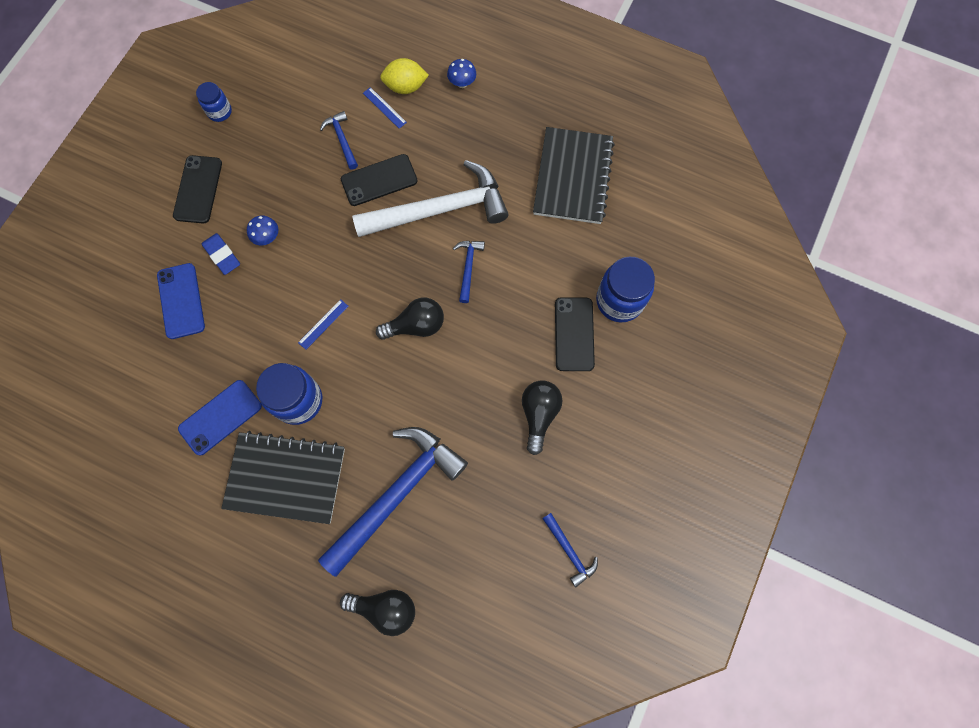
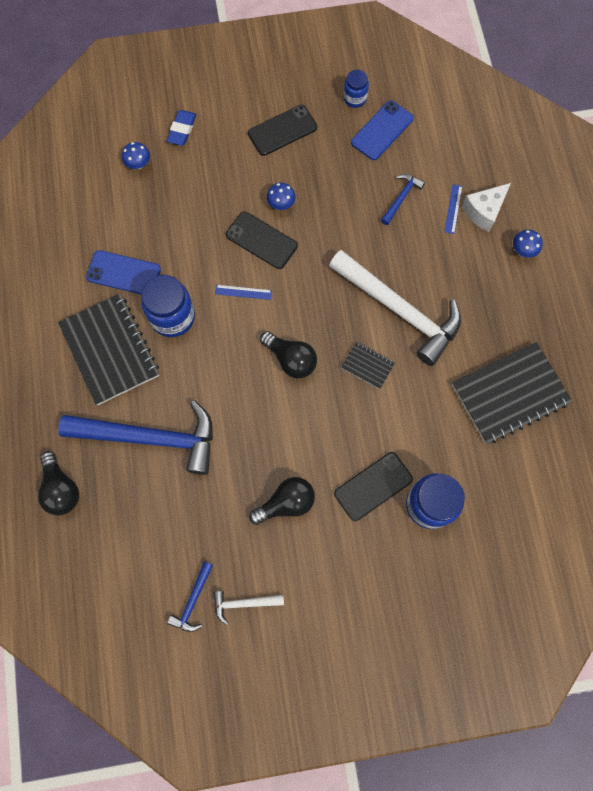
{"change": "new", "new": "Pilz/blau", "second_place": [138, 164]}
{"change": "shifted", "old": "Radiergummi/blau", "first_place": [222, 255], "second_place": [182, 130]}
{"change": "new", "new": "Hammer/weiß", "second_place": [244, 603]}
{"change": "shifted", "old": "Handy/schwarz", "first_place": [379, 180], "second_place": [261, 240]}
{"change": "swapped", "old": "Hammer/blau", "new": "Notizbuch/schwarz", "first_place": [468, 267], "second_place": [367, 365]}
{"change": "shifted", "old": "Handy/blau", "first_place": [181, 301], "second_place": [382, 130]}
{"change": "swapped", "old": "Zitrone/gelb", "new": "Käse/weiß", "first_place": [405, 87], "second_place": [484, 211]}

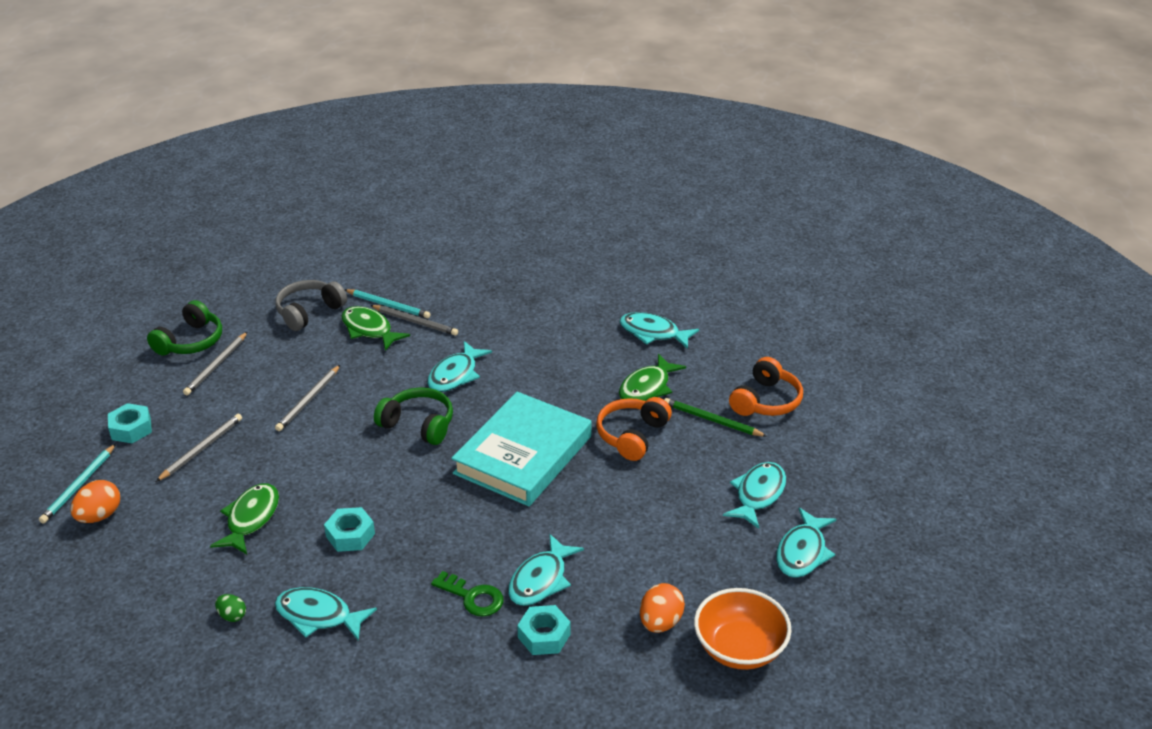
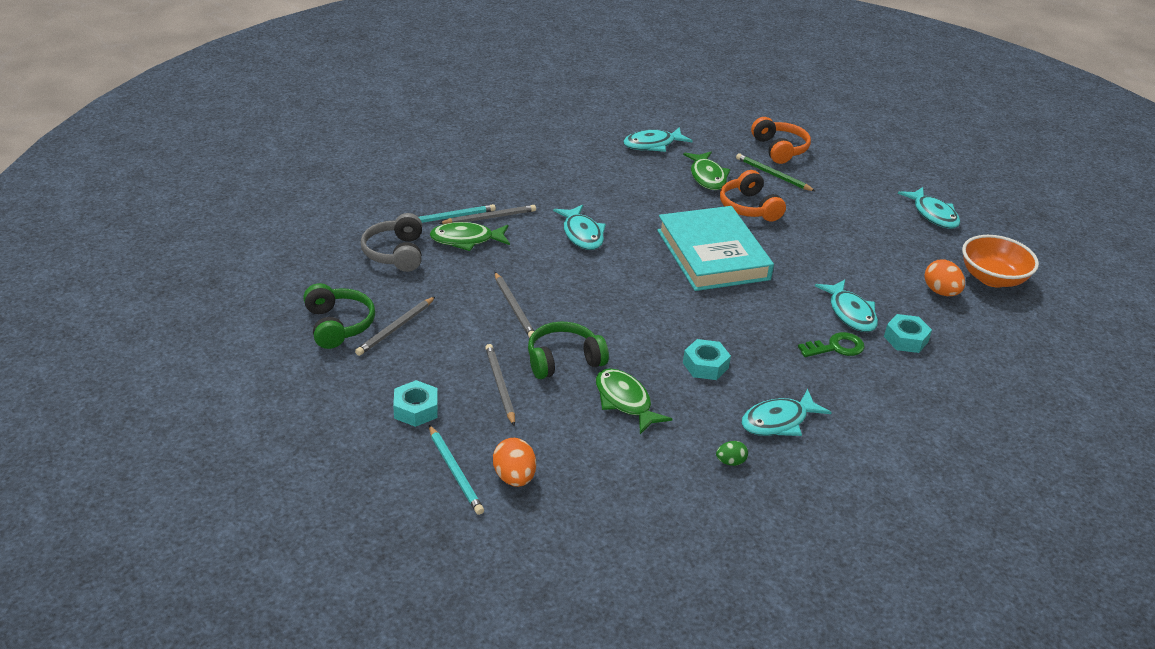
{"change": "rotated", "old": "Bleistift/grau", "first_place": [216, 366], "second_place": [396, 328], "degrees": 60}
{"change": "shifted", "old": "Kopfhörer/grün", "first_place": [418, 425], "second_place": [563, 360]}
{"change": "rotated", "old": "Bleistift/grün", "first_place": [712, 420], "second_place": [773, 175], "degrees": 60}
{"change": "gone", "old": "Fisch/türkis", "first_place": [758, 494]}

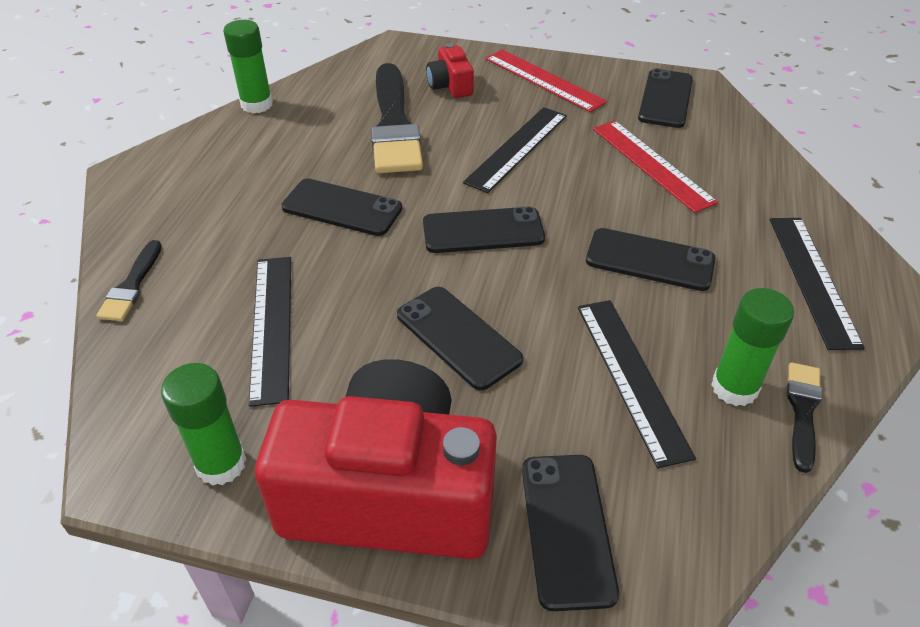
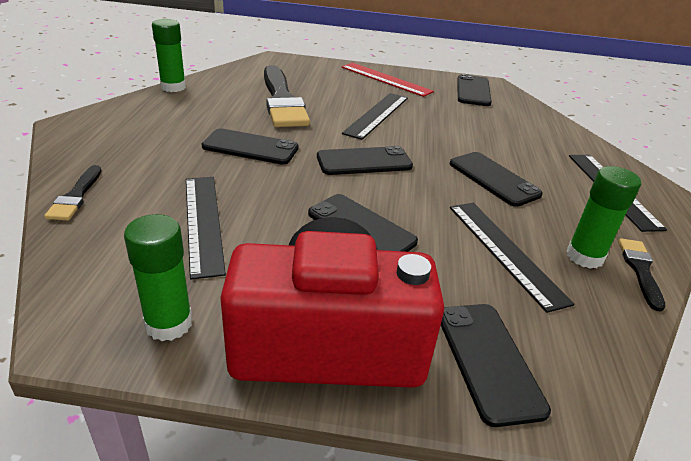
{"change": "rotated", "old": "Handy/schwarz", "first_place": [649, 260], "second_place": [493, 179], "degrees": 45}
{"change": "gone", "old": "Kamera/rot", "first_place": [450, 86]}
{"change": "gone", "old": "Lineal/rot", "first_place": [651, 164]}

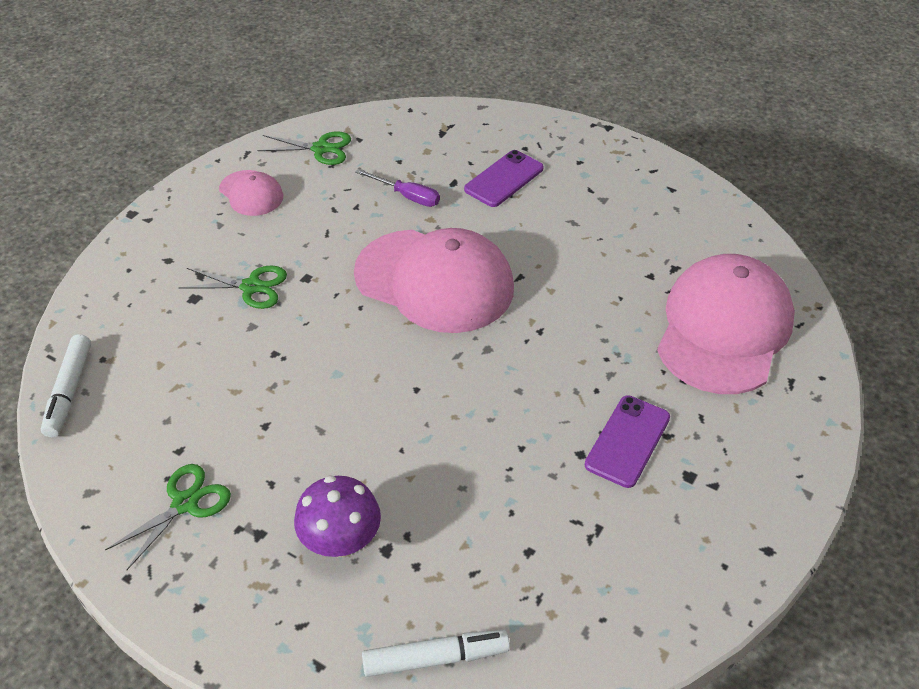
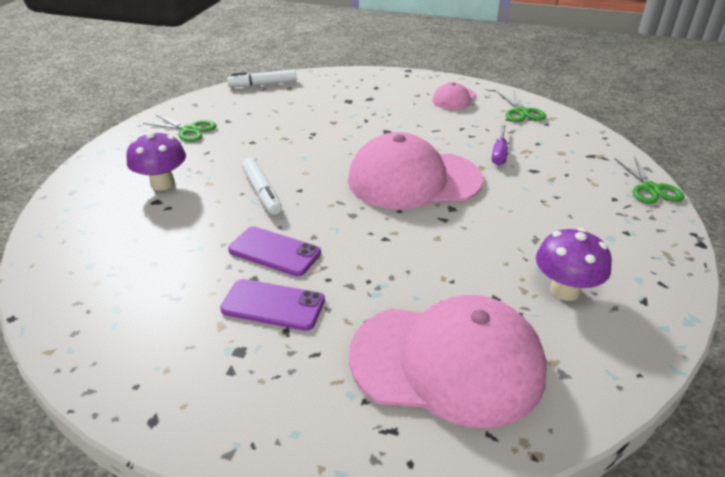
{"change": "shifted", "old": "Handy/lila", "first_place": [504, 179], "second_place": [274, 251]}
{"change": "shifted", "old": "Filzstift/weiß", "first_place": [435, 658], "second_place": [262, 192]}
{"change": "rotated", "old": "Kappe/rosa", "first_place": [434, 281], "second_place": [413, 180], "degrees": 75}
{"change": "new", "new": "Pilz/lila", "second_place": [565, 290]}
{"change": "shifted", "old": "Schere/grün", "first_place": [251, 287], "second_place": [650, 189]}

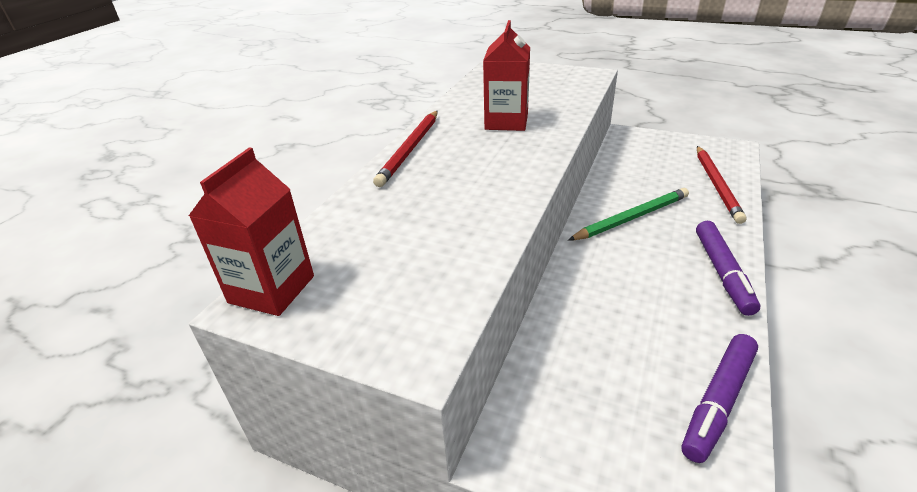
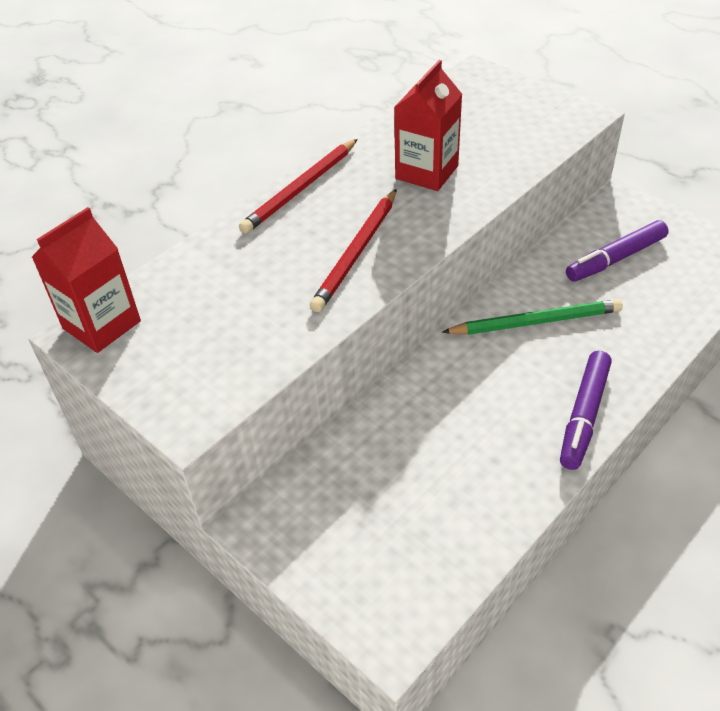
{"change": "shifted", "old": "Bleistift/rot", "first_place": [717, 185], "second_place": [357, 252]}
{"change": "shifted", "old": "Filzstift/lila", "first_place": [718, 402], "second_place": [615, 259]}

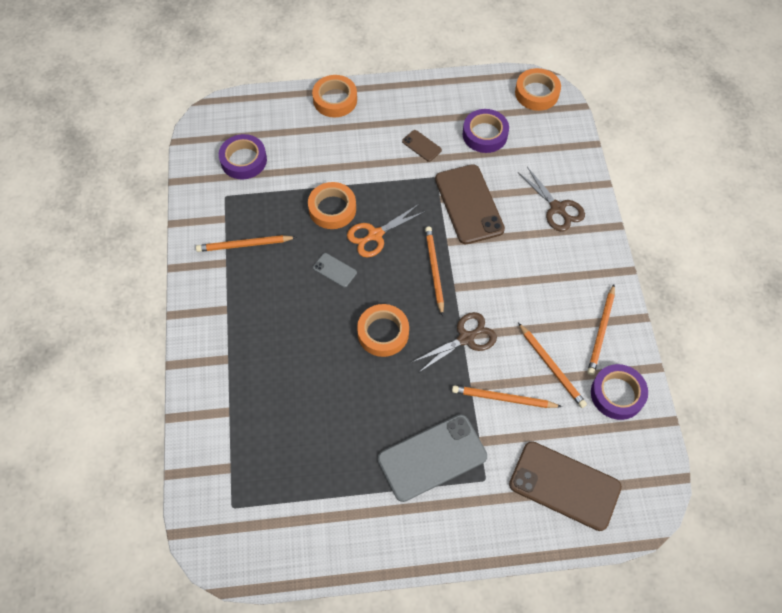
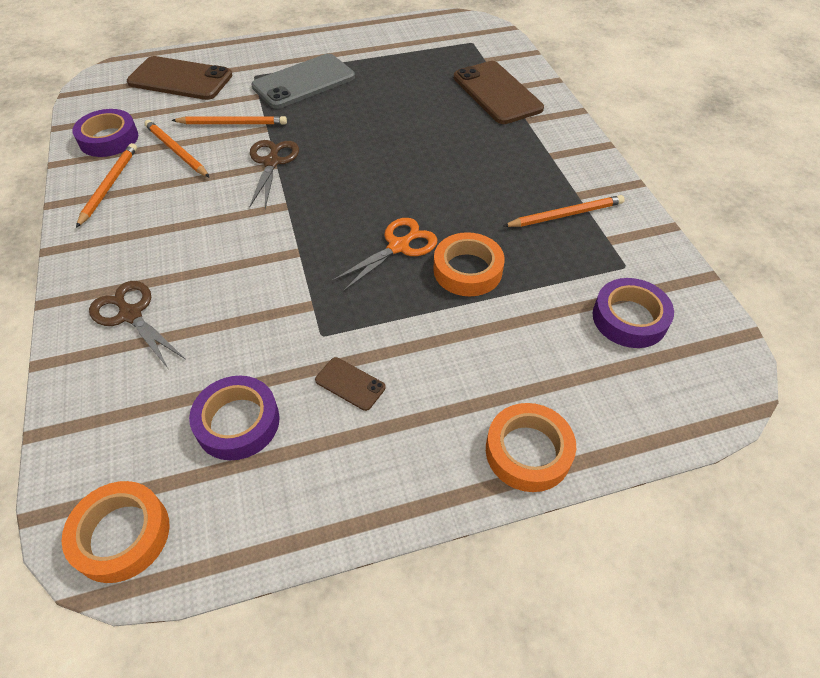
{"change": "rotated", "old": "Schere/braun", "first_place": [466, 338], "second_place": [272, 162], "degrees": 135}
{"change": "shifted", "old": "Handy/braun", "first_place": [469, 204], "second_place": [497, 93]}
{"change": "gone", "old": "Handy/grau", "first_place": [334, 270]}
{"change": "gone", "old": "Klebeband/orange", "first_place": [383, 333]}
{"change": "gone", "old": "Bleistift/orange", "first_place": [434, 270]}

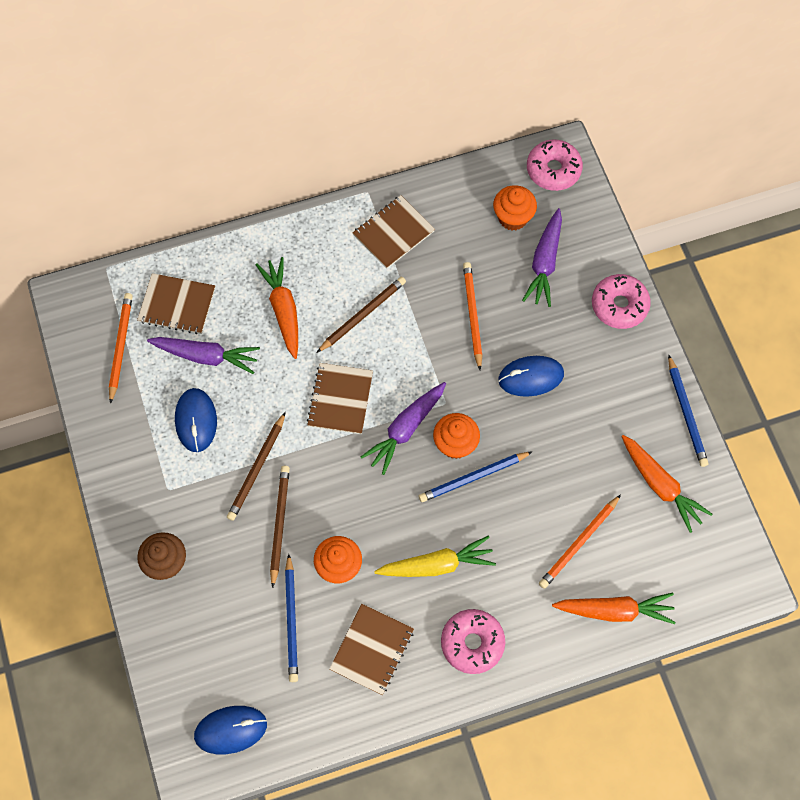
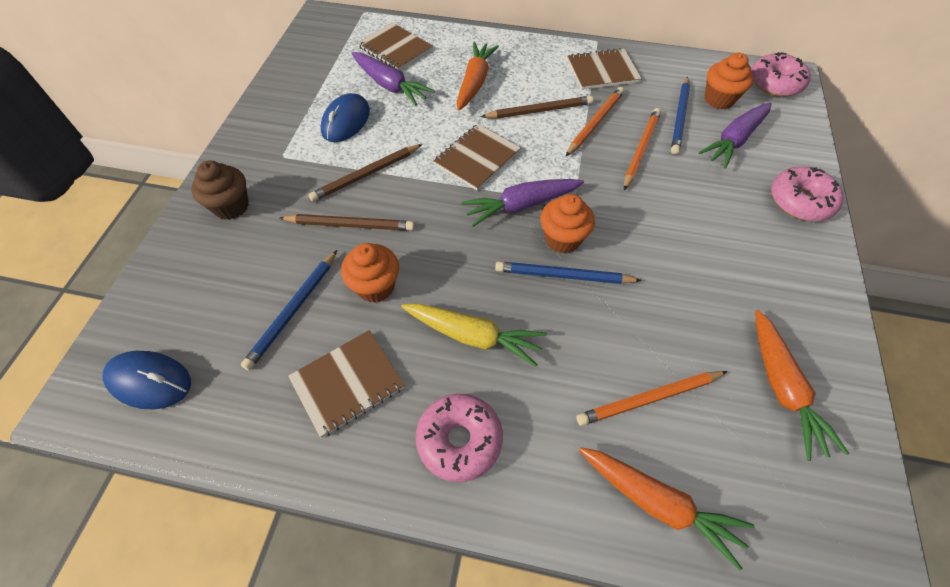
{"change": "rotated", "old": "Bleistift/braun", "first_place": [279, 524], "second_place": [350, 225], "degrees": 60}
{"change": "shifted", "old": "Bleistift/orange", "first_place": [121, 347], "second_place": [595, 123]}
{"change": "shifted", "old": "Bleistift/blau", "first_place": [686, 413], "second_place": [679, 117]}
{"change": "gone", "old": "Computermaus/blau", "first_place": [530, 377]}

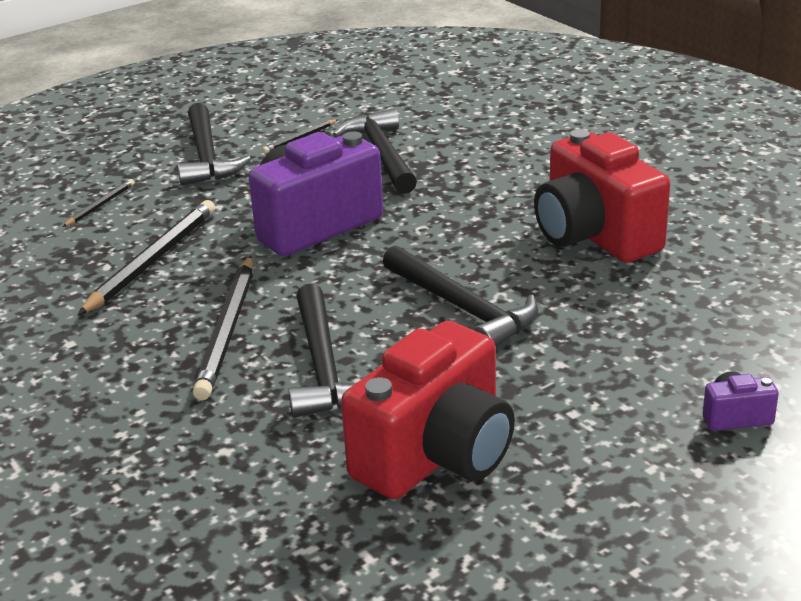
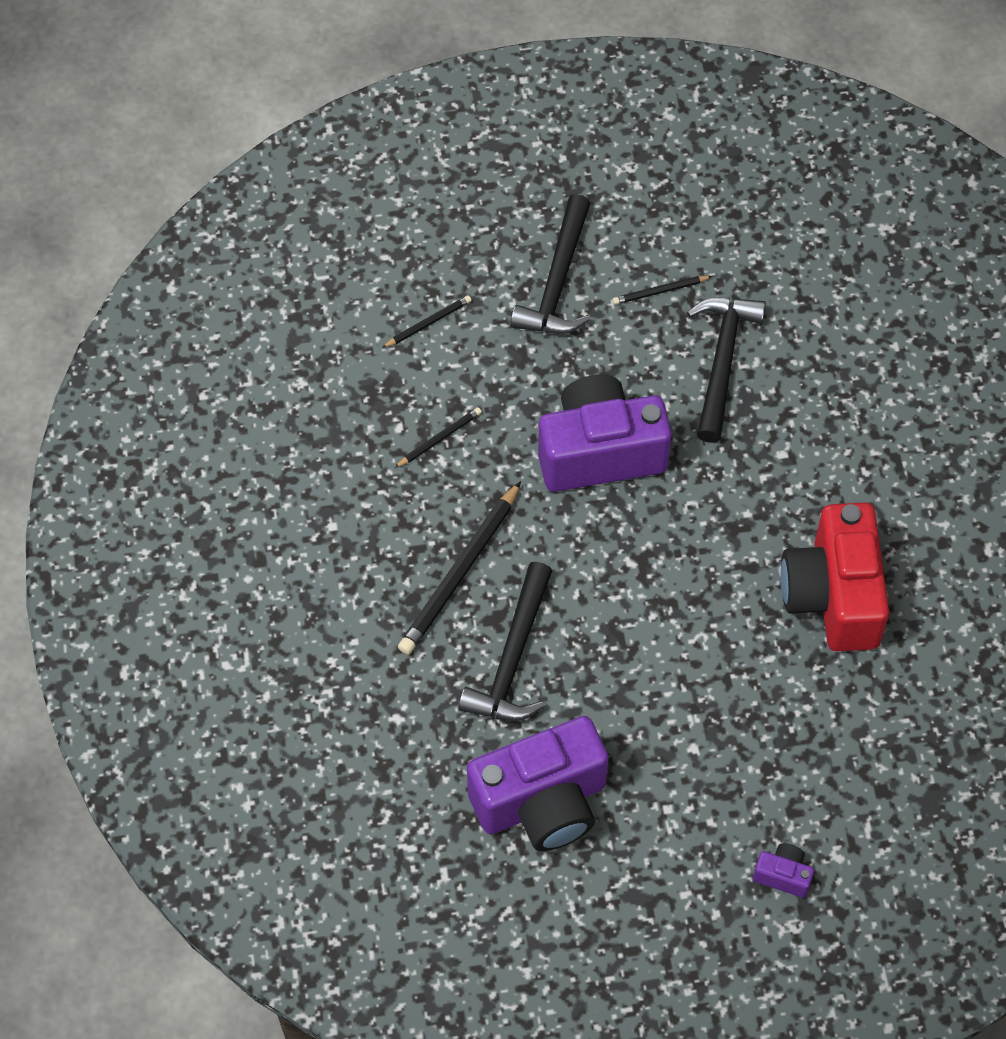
{"change": "scaled", "old": "Bleistift/schwarz", "first_place": [151, 261], "second_place": [439, 438], "factor": 0.5}
{"change": "repainted", "old": "Kamera/rot", "new": "Kamera/lila", "first_place": [436, 456], "second_place": [542, 802]}
{"change": "gone", "old": "Hammer/schwarz", "first_place": [463, 309]}

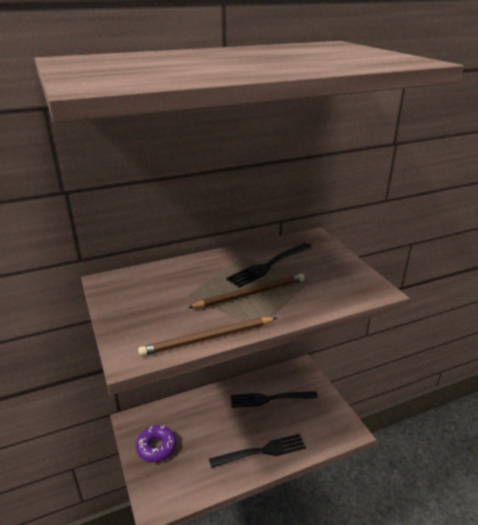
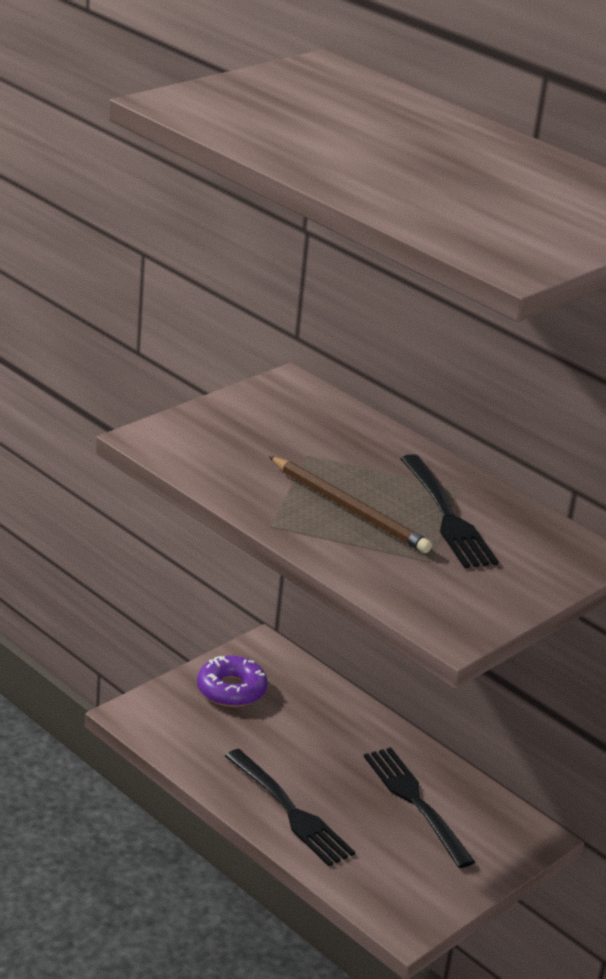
{"change": "rotated", "old": "Gabel/schwarz", "first_place": [269, 265], "second_place": [447, 516], "degrees": -135}
{"change": "gone", "old": "Bleistift/braun", "first_place": [207, 338]}

